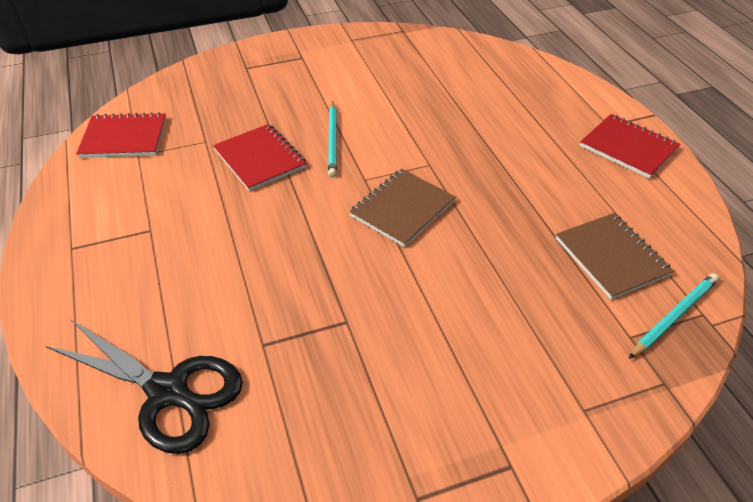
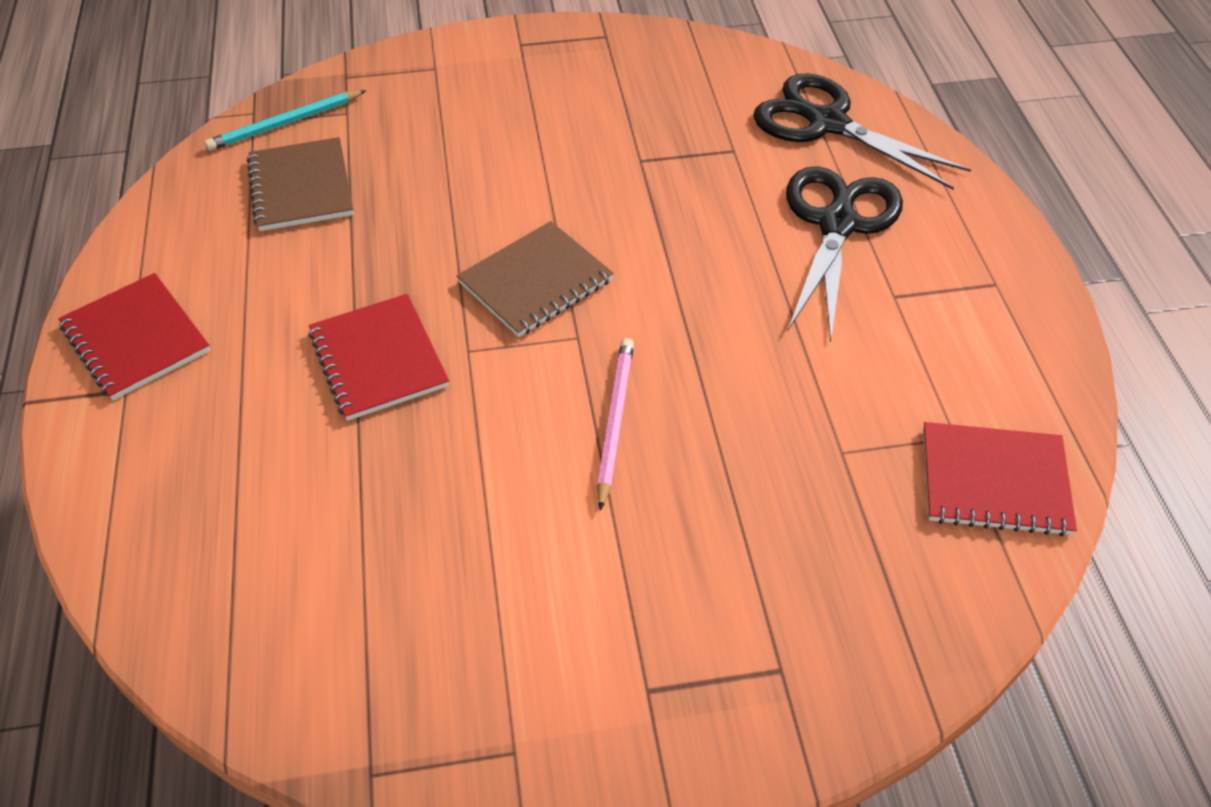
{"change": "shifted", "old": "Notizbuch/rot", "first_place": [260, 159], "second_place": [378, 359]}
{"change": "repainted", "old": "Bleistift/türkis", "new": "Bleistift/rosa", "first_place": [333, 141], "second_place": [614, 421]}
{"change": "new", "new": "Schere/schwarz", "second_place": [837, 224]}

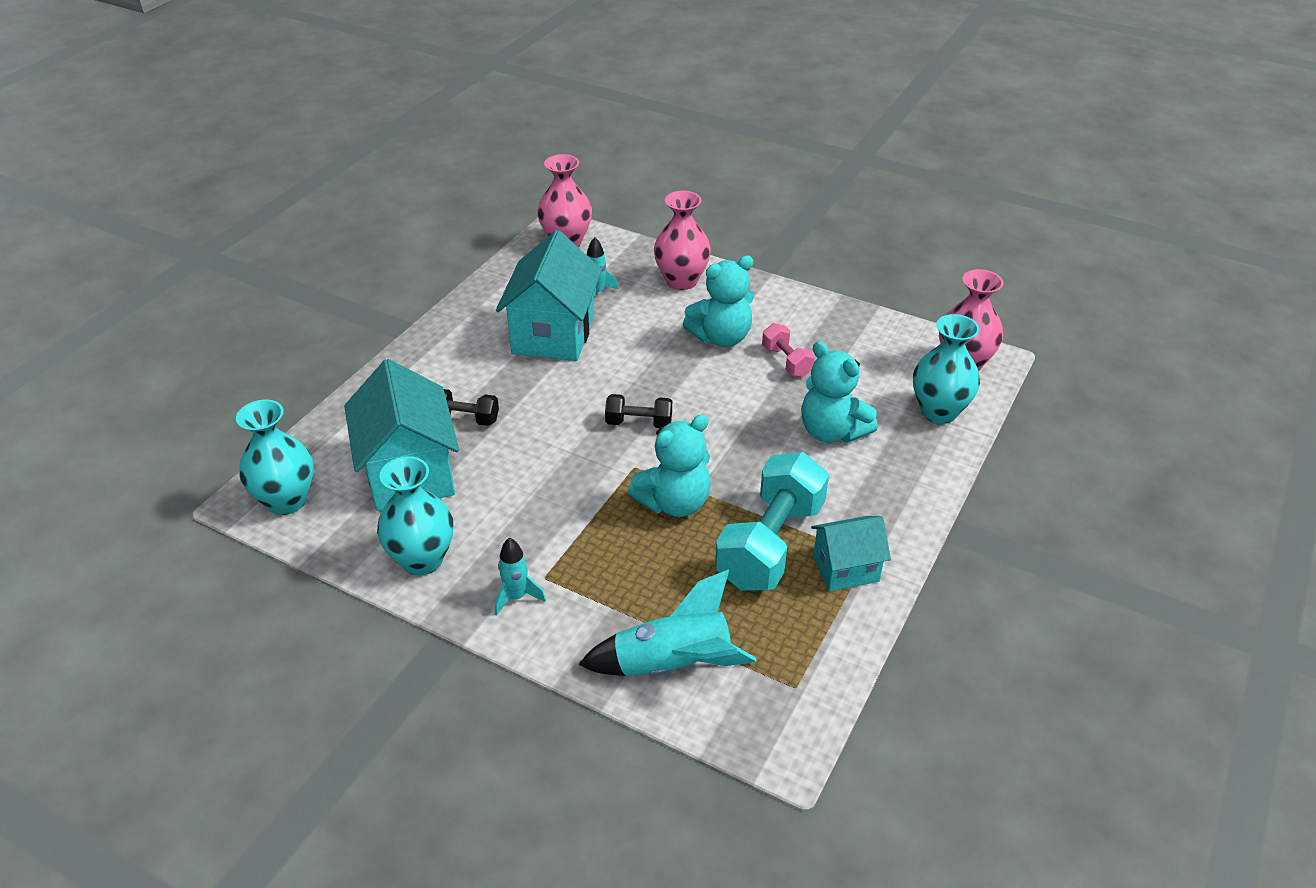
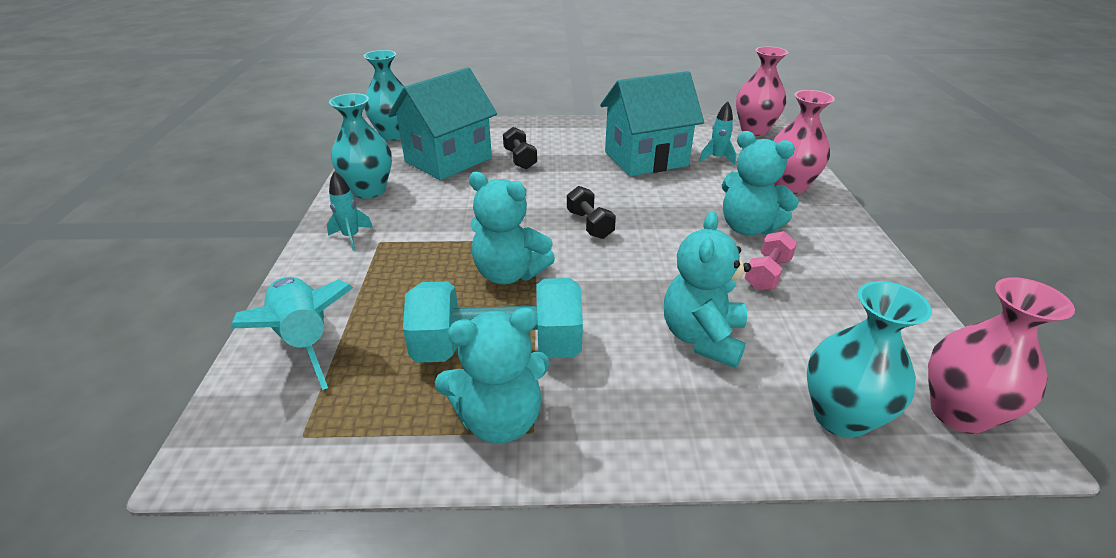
{"change": "swapped", "old": "Haus/türkis", "new": "Teddybär/türkis", "first_place": [846, 569], "second_place": [499, 419]}

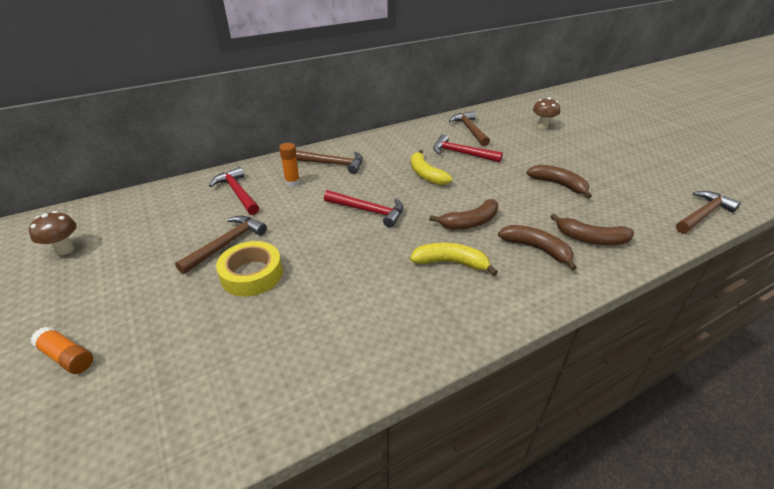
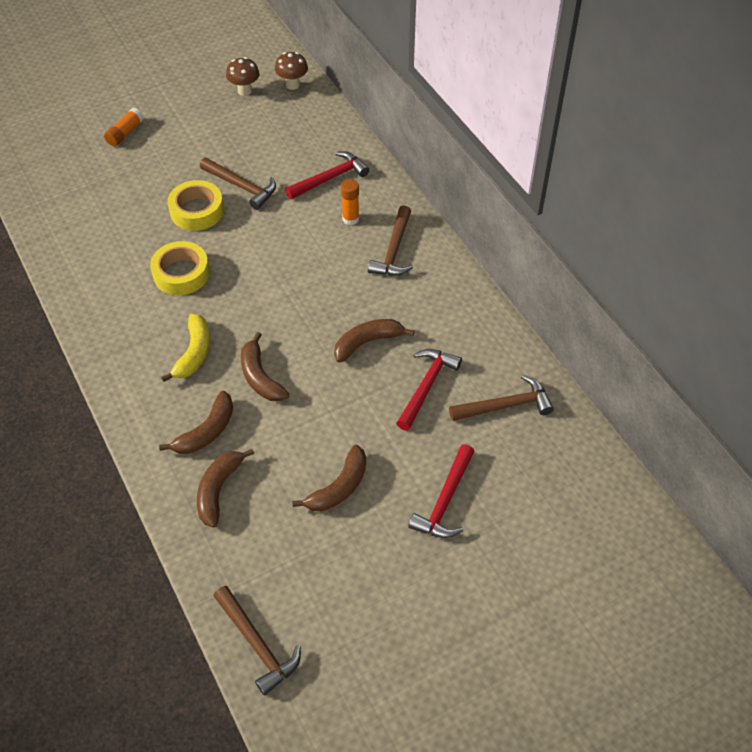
{"change": "new", "new": "Klebeband/gelb", "second_place": [181, 273]}
{"change": "shifted", "old": "Pilz/braun", "first_place": [542, 126], "second_place": [292, 85]}
{"change": "repainted", "old": "Banane/gelb", "new": "Banane/braun", "first_place": [426, 174], "second_place": [367, 342]}
{"change": "shifted", "old": "Hammer/rot", "first_place": [368, 211], "second_place": [444, 501]}

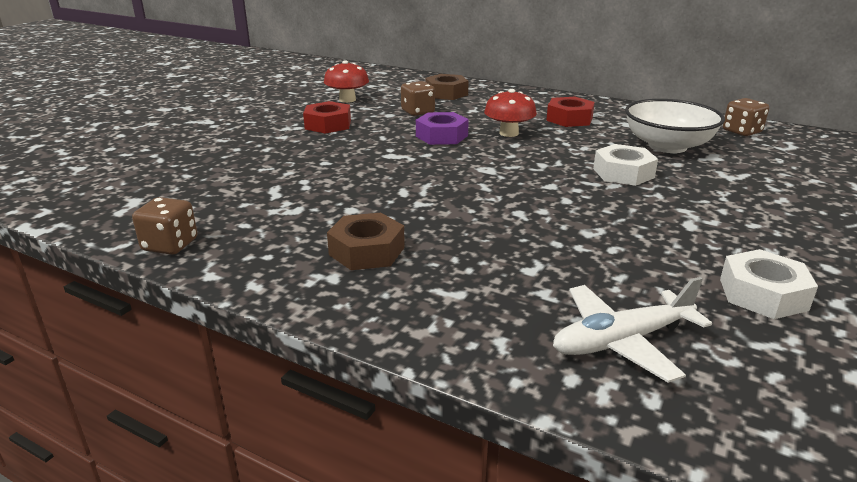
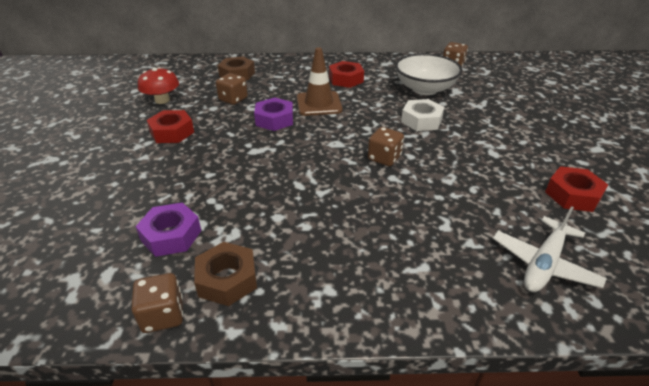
{"change": "new", "new": "Sechskantmutter/lila", "second_place": [171, 235]}
{"change": "shifted", "old": "Sechskantmutter/braun", "first_place": [367, 251], "second_place": [227, 279]}
{"change": "swapped", "old": "Pilz/rot", "new": "Leitkegel/braun", "first_place": [509, 133], "second_place": [319, 104]}
{"change": "new", "new": "Spielwürfel/braun", "second_place": [384, 158]}
{"change": "repainted", "old": "Sechskantmutter/weiß", "new": "Sechskantmutter/rot", "first_place": [762, 294], "second_place": [572, 195]}

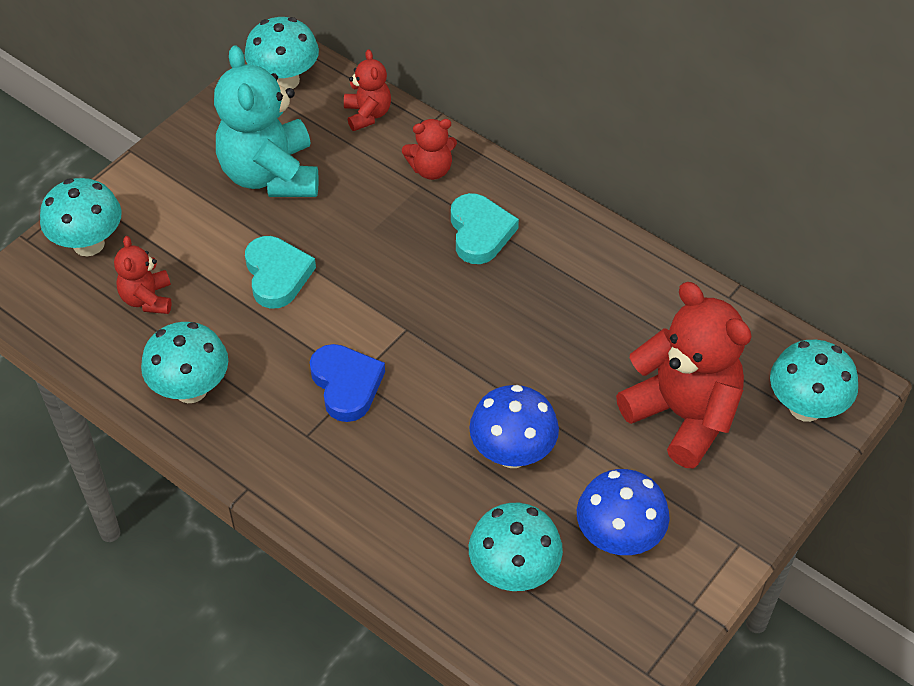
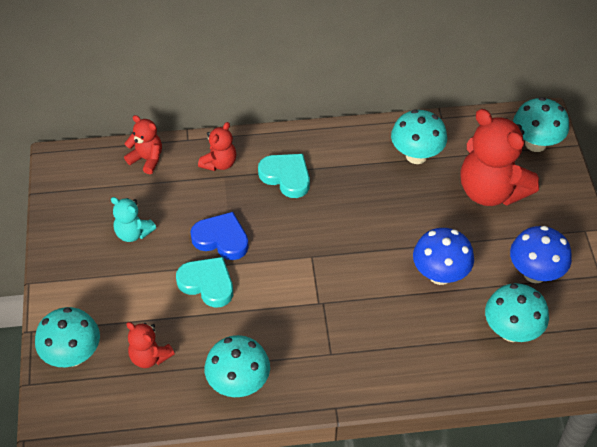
{"change": "scaled", "old": "Teddybär/türkis", "first_place": [270, 175], "second_place": [133, 233], "factor": 0.5}
{"change": "shifted", "old": "Herz/blau", "first_place": [346, 385], "second_place": [221, 239]}
{"change": "shifted", "old": "Pilz/türkis", "first_place": [285, 80], "second_place": [416, 155]}
{"change": "rotated", "old": "Teddybär/rot", "first_place": [683, 415], "second_place": [491, 191], "degrees": -135}

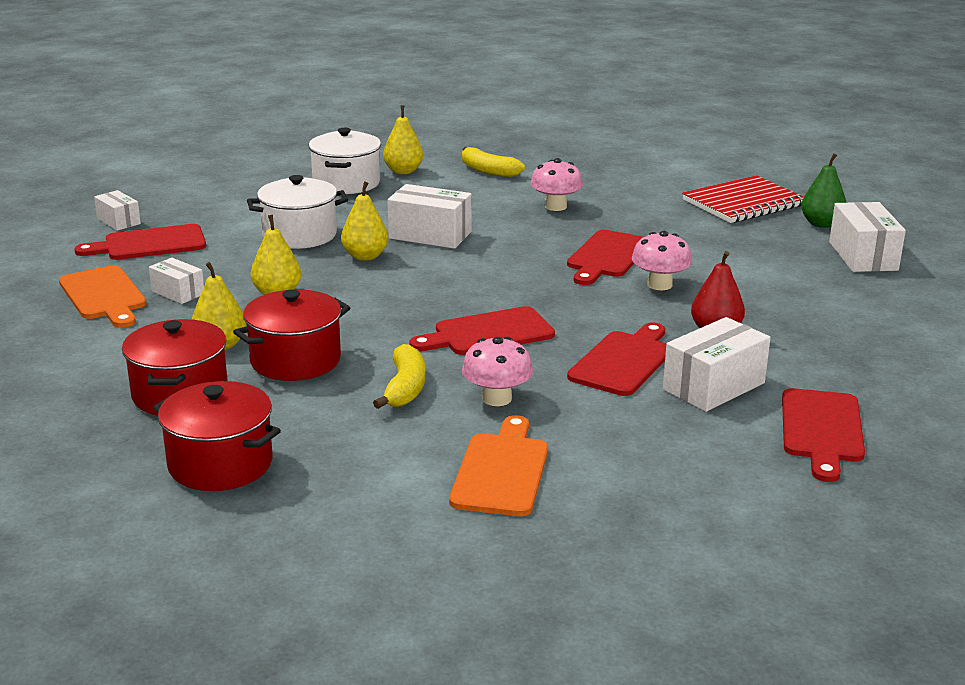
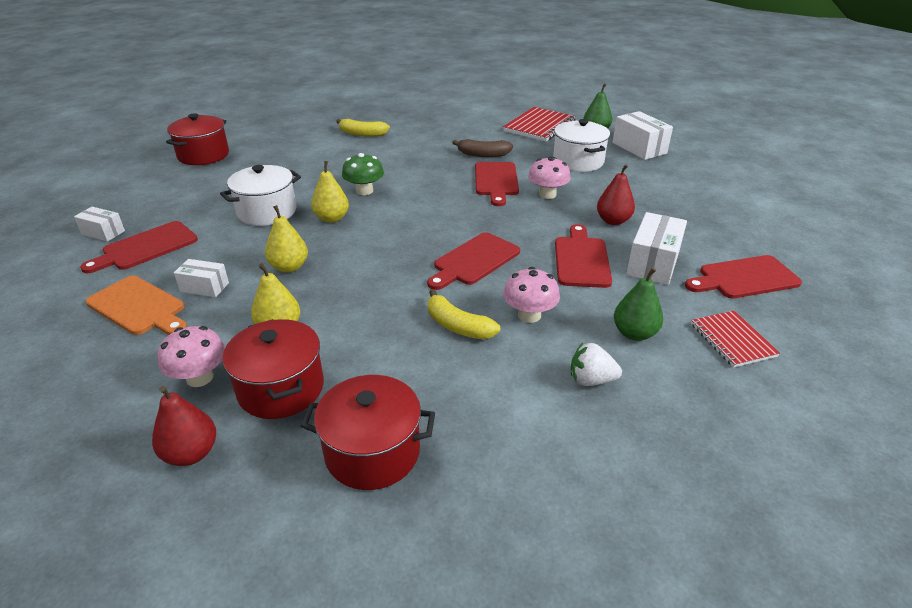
{"change": "new", "new": "Birne/rot", "second_place": [191, 453]}
{"change": "shifted", "old": "Pilz/rosa", "first_place": [555, 206], "second_place": [200, 377]}
{"change": "shifted", "old": "Kochtopf/rot", "first_place": [295, 360], "second_place": [203, 155]}
{"change": "swapped", "old": "Schachtel/weiß", "new": "Pilz/grün", "first_place": [430, 235], "second_place": [364, 191]}
{"change": "rotated", "old": "Banane/gelb", "first_place": [405, 388], "second_place": [457, 326], "degrees": 150}
{"change": "new", "new": "Banane/braun", "second_place": [483, 154]}
{"change": "shifted", "old": "Kochtopf/weiß", "first_place": [346, 183], "second_place": [578, 161]}
{"change": "swapped", "old": "Schneidebrett/orange", "new": "Erdbeere/weiß", "first_place": [501, 471], "second_place": [591, 380]}
{"change": "new", "new": "Birne/grün", "second_place": [634, 333]}
{"change": "rotated", "old": "Schneidebrett/rot", "first_place": [821, 430], "second_place": [744, 278], "degrees": 90}
{"change": "new", "new": "Notizbuch/rot", "second_place": [732, 340]}
{"change": "gone", "old": "Birne/gelb", "first_place": [403, 171]}

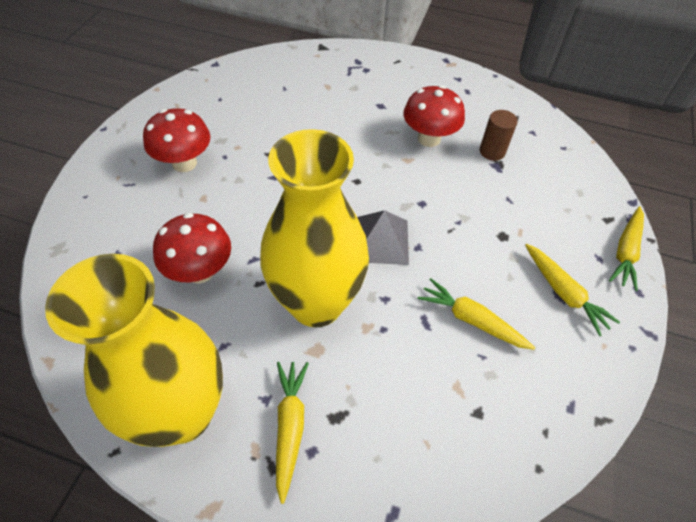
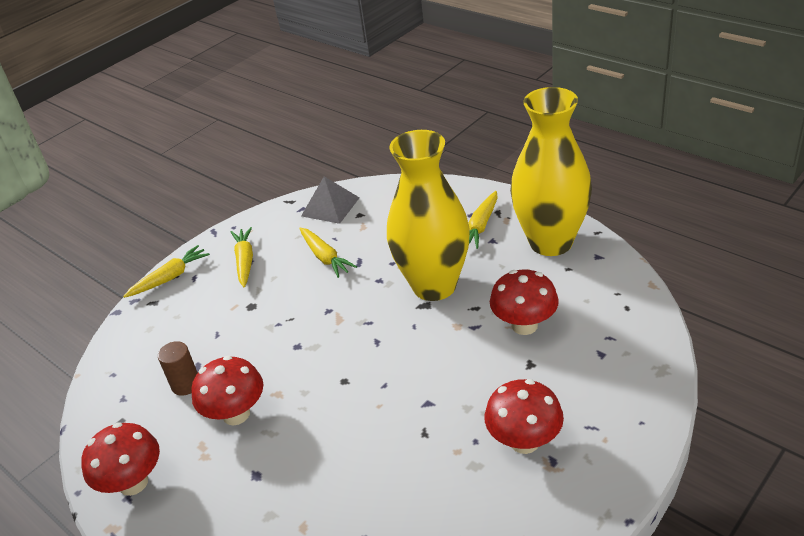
{"change": "new", "new": "Pilz/rot", "second_place": [133, 483]}
{"change": "shifted", "old": "Pyramide/grau", "first_place": [380, 240], "second_place": [330, 206]}

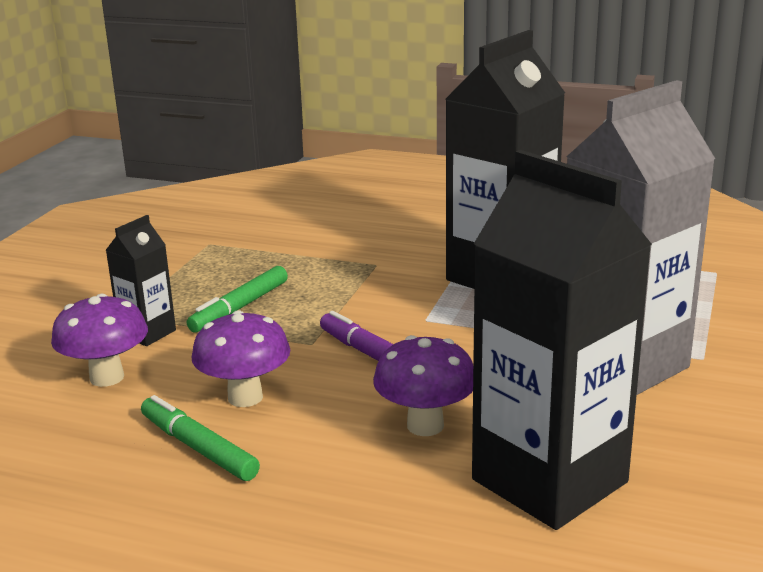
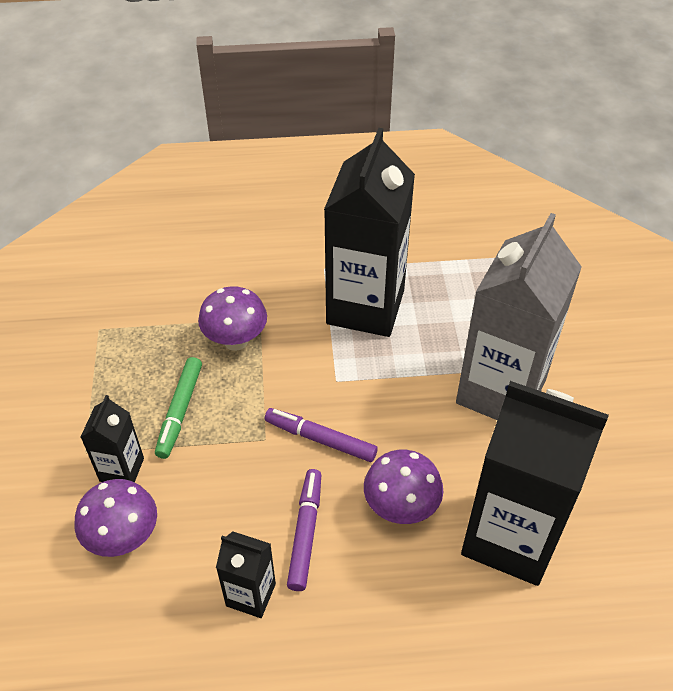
{"change": "shifted", "old": "Pilz/lila", "first_place": [245, 397], "second_place": [236, 341]}
{"change": "swapped", "old": "Filzstift/grün", "new": "Getränkekarton/schwarz", "first_place": [198, 448], "second_place": [251, 595]}
{"change": "new", "new": "Filzstift/lila", "second_place": [305, 532]}

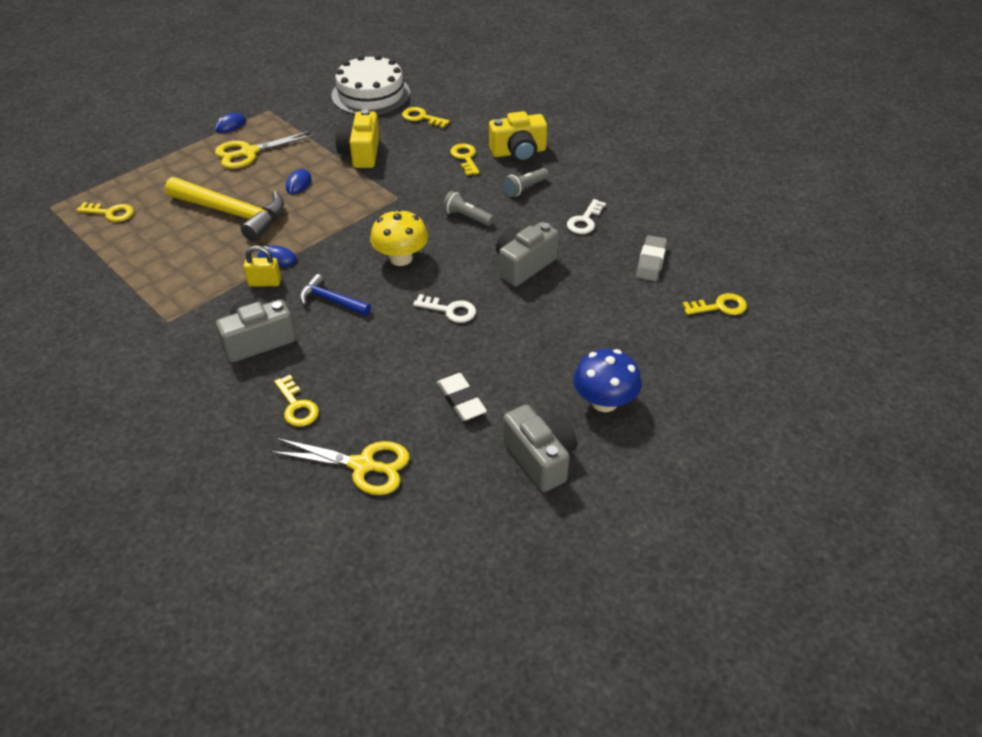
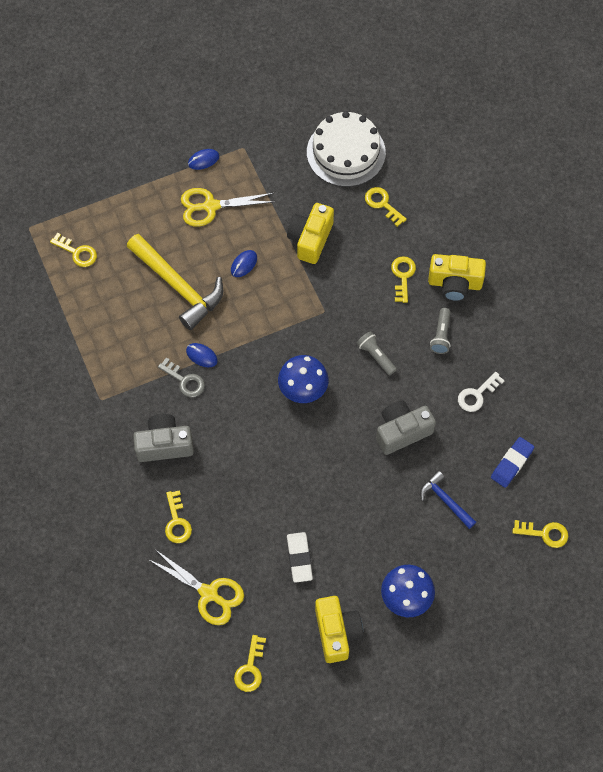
{"change": "swapped", "old": "Vorhängeschloss/gelb", "new": "Schlüssel/grau", "first_place": [265, 282], "second_place": [185, 381]}
{"change": "new", "new": "Schlüssel/gelb", "second_place": [250, 668]}
{"change": "repainted", "old": "Pilz/gelb", "new": "Pilz/blau", "first_place": [401, 258], "second_place": [303, 389]}
{"change": "repainted", "old": "Kamera/grau", "new": "Kamera/gelb", "first_place": [540, 458], "second_place": [337, 632]}
{"change": "shifted", "old": "Hammer/blau", "first_place": [331, 300], "second_place": [445, 500]}
{"change": "rotated", "old": "Taschenlampe/grau", "first_place": [525, 188], "second_place": [441, 335], "degrees": -60}
{"change": "repainted", "old": "Radiergummi/grau", "new": "Radiergummi/blau", "first_place": [651, 262], "second_place": [512, 463]}
{"change": "gone", "old": "Schlüssel/weiß", "first_place": [450, 310]}

